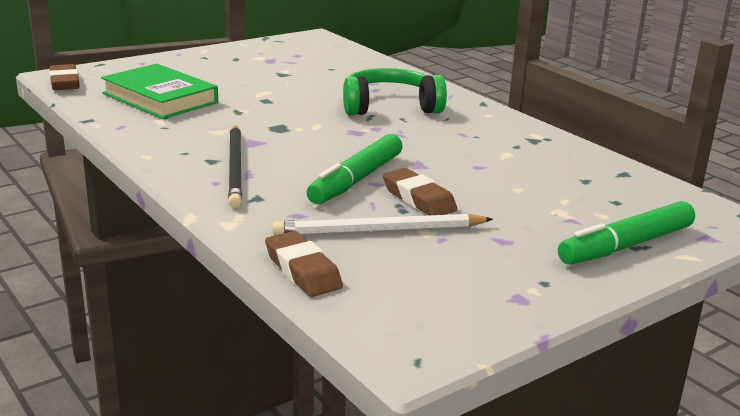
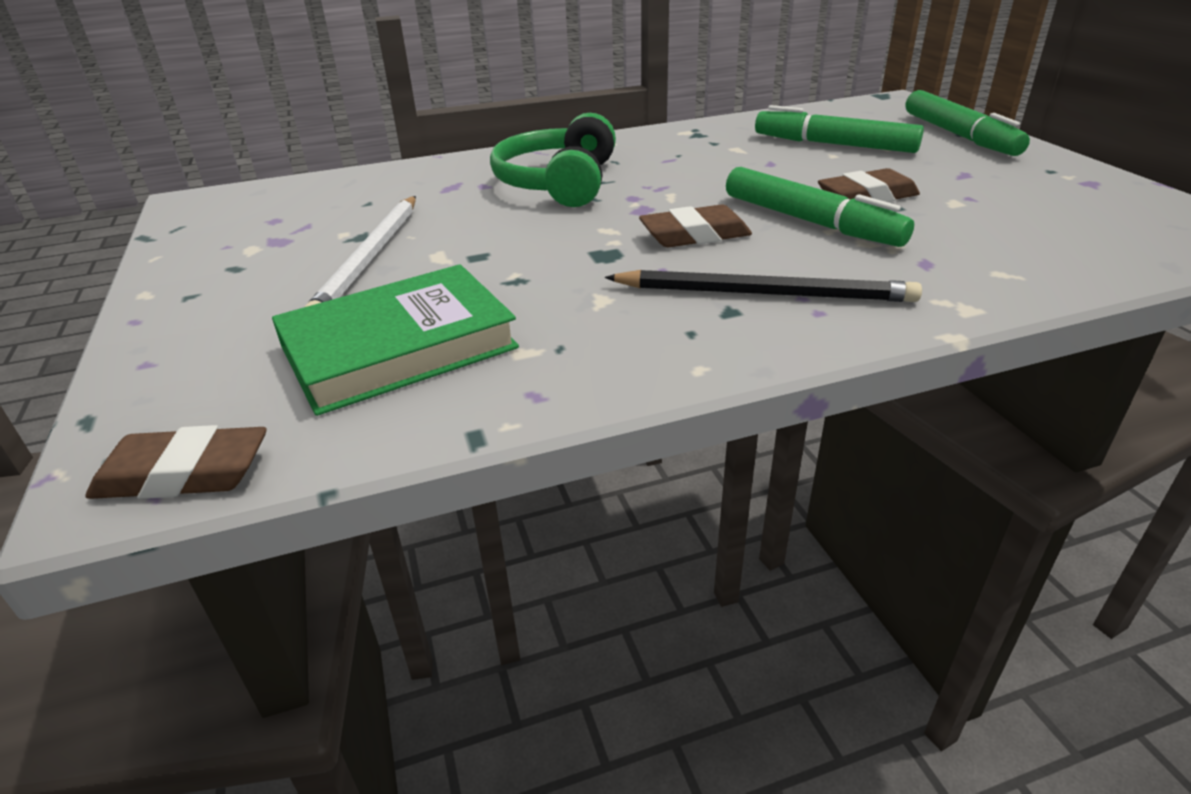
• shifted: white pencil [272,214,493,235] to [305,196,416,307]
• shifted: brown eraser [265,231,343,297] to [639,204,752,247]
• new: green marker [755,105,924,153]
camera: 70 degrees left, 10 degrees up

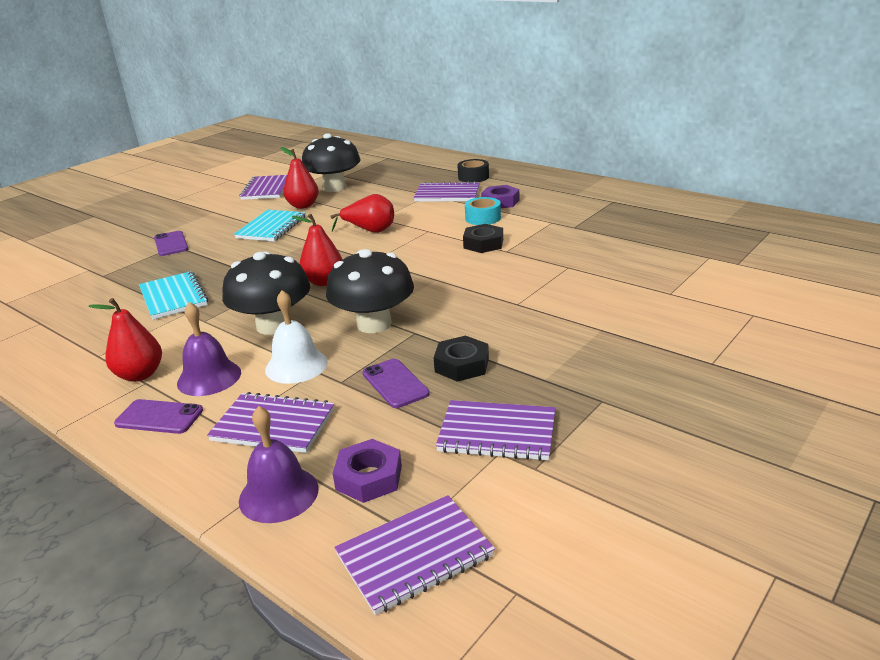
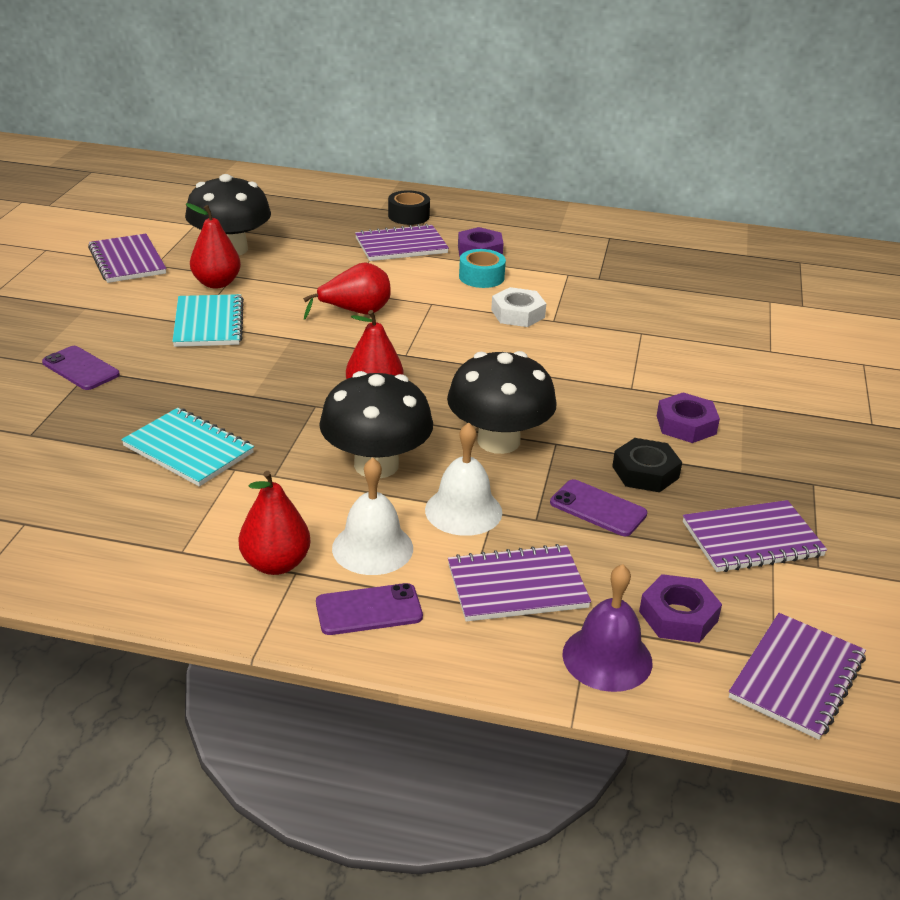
• repainted: purple bell [177,302,241,396] to white bell [332,457,413,575]
• repainted: black nut [463,224,503,253] to white nut [491,287,546,327]
• new: purple nut [657,393,720,443]
camera: 30 degrees left, 5 degrees up

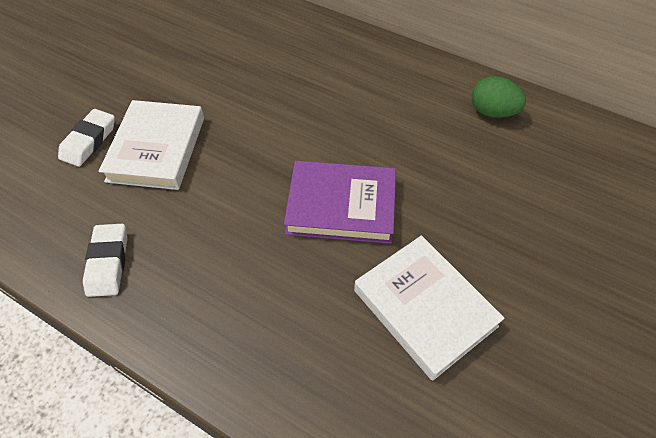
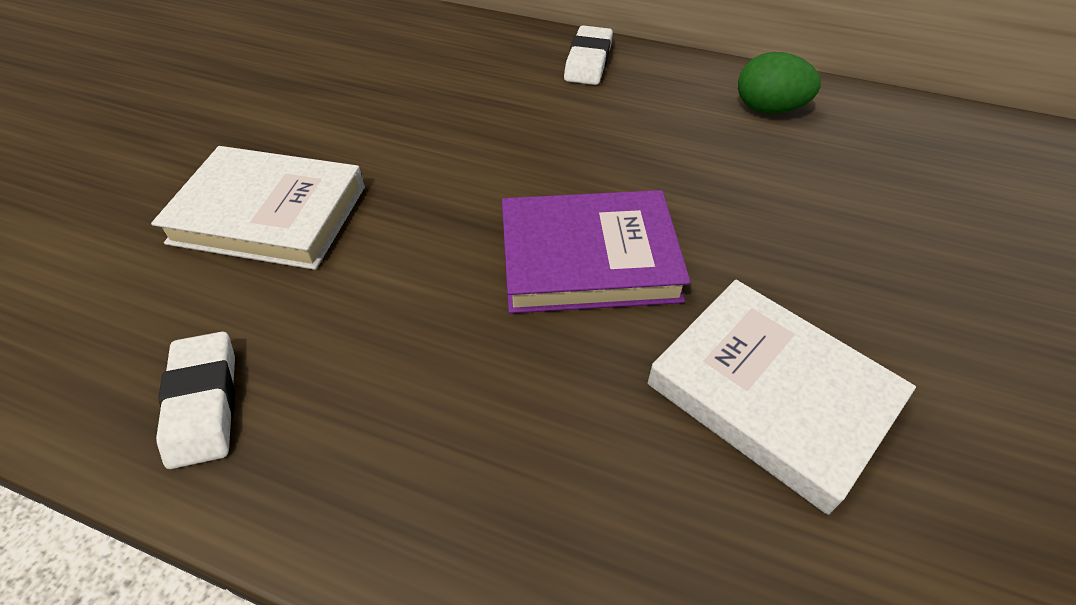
• rotated: white book [99,100,204,190] = [151,146,365,270] 75 degrees counterclockwise
• shifted: white eraser [58,109,115,167] to [564,25,613,85]
camera: 10 degrees left, 5 degrees down

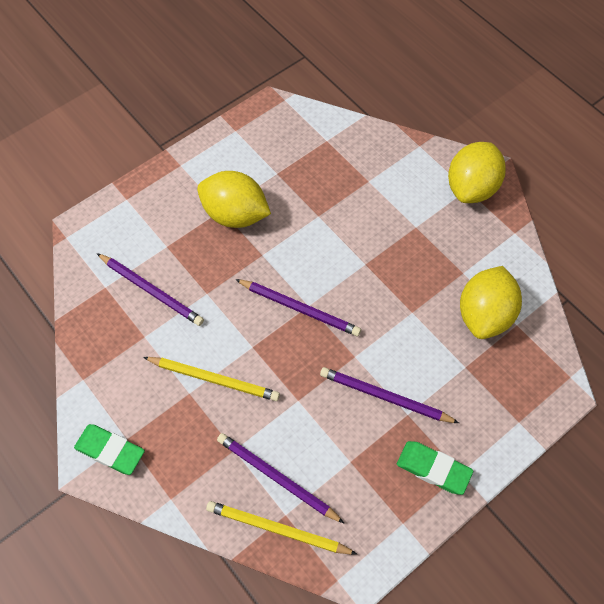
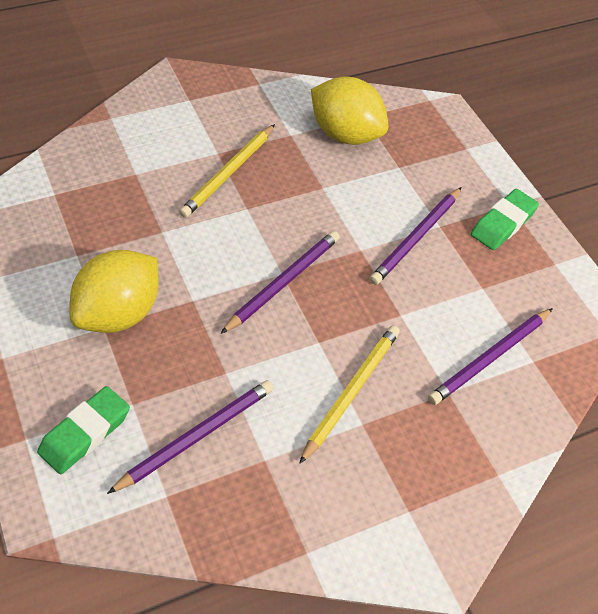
• shifted: green eraser [74,424,145,475] to [37,386,130,474]
• shifted: yellow pencil [206,501,357,555] to [179,124,275,218]
• gone: yellow lemon [448,142,506,203]
camera: 80 degrees left, 10 degrees down

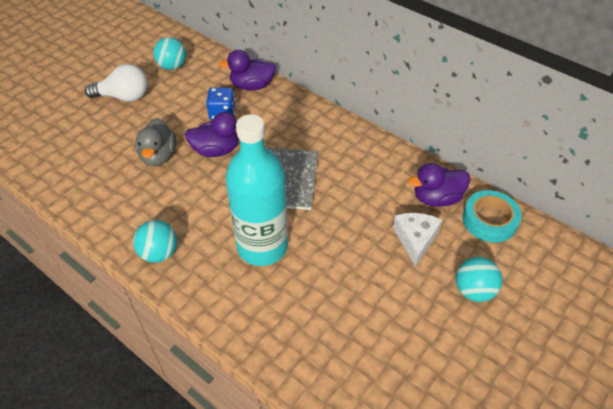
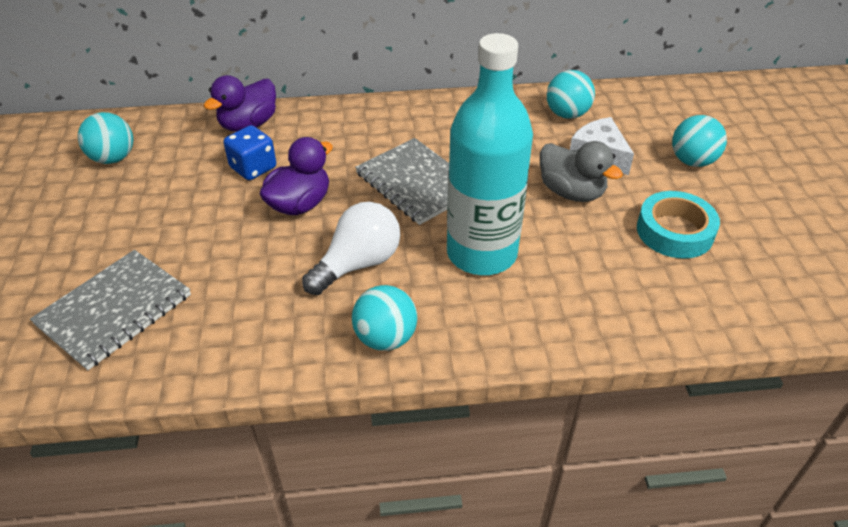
• new: grey notebook [30,250,191,370]
• shifted: white light bulb [85,64,148,102] to [302,202,400,295]
• shifted: grey duck [135,118,176,166] to [540,141,623,202]
• swapped: purple duck [408,163,470,207] to turquoise ball [547,70,595,119]
• shifted: turquoise tape [462,190,522,243] to [637,191,720,259]
camera: 45 degrees left, 5 degrees down

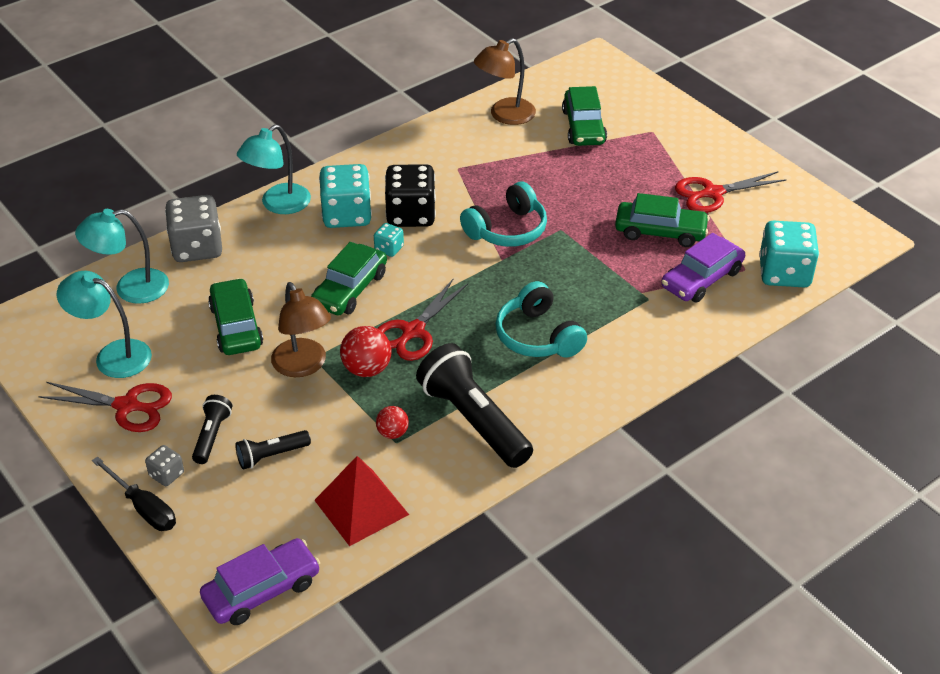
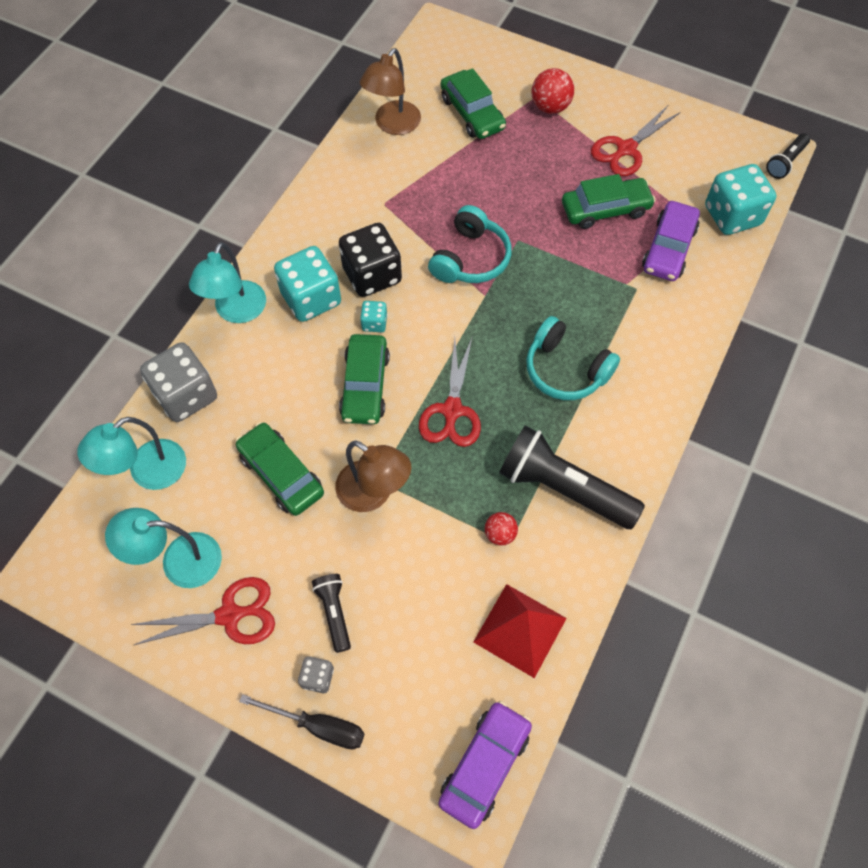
• shifted: red ball [340,326,391,377] to [531,68,574,114]
• shifted: black flashlight [235,430,311,469] to [766,133,810,179]
camera: 25 degrees left, 20 degrees up

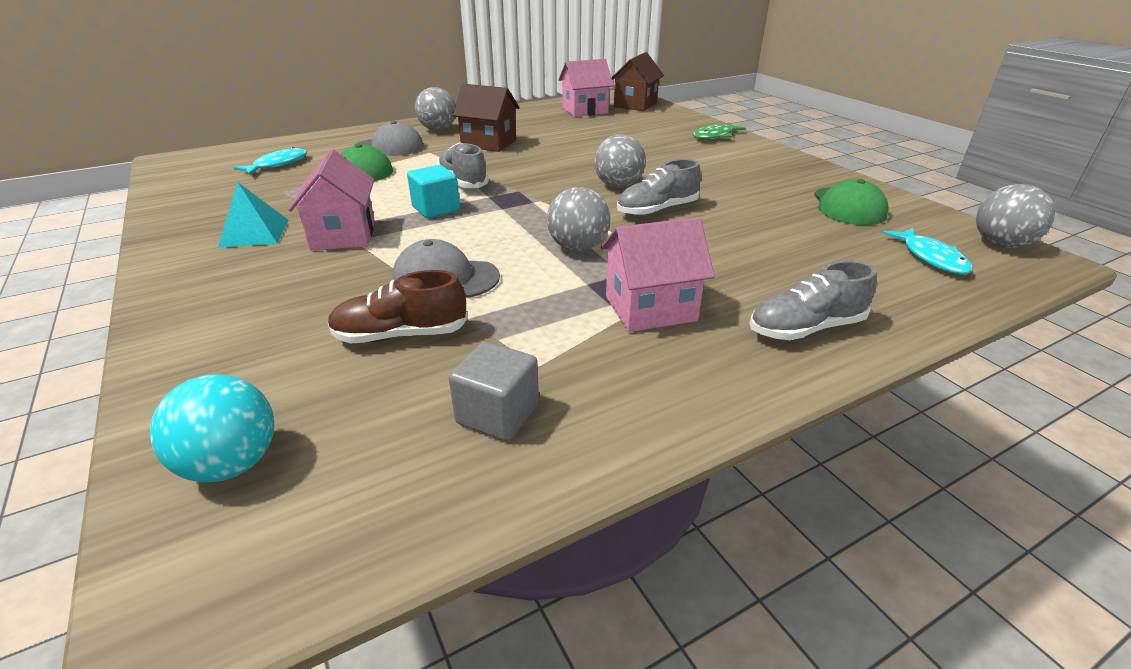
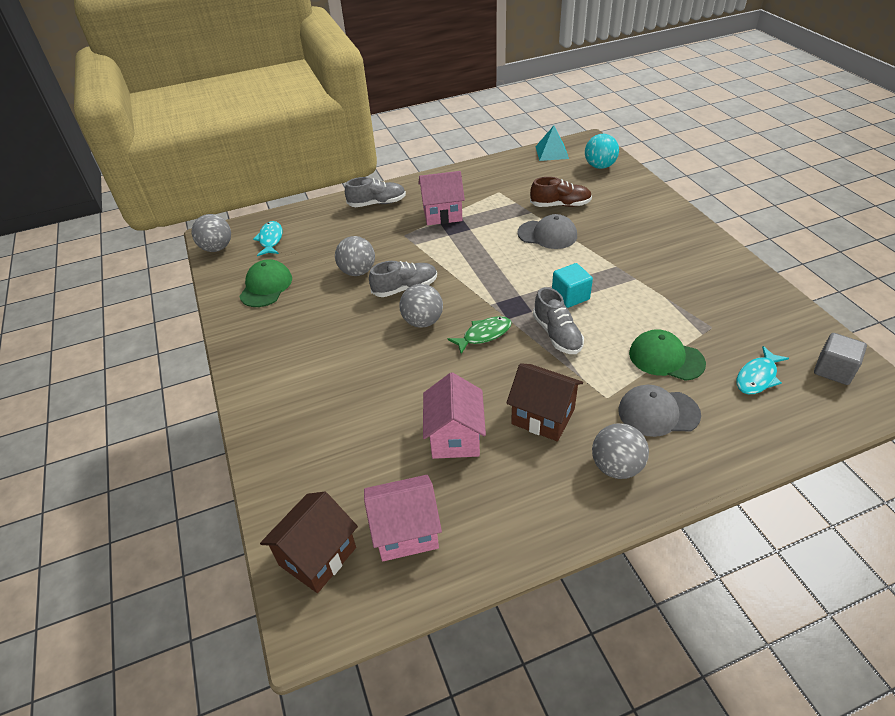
• shifted: grey ball [547,187,611,252] to [335,236,375,276]
• shifted: pink house [288,149,375,250] to [423,372,486,459]
• shifted: green fish [693,123,746,140] to [447,316,512,354]
• shifted: turquoise pyramid [218,182,289,248] to [535,126,569,161]
• shifted: grey cube [449,341,539,441] to [814,333,867,385]
camera: 170 degrees left, 10 degrees up

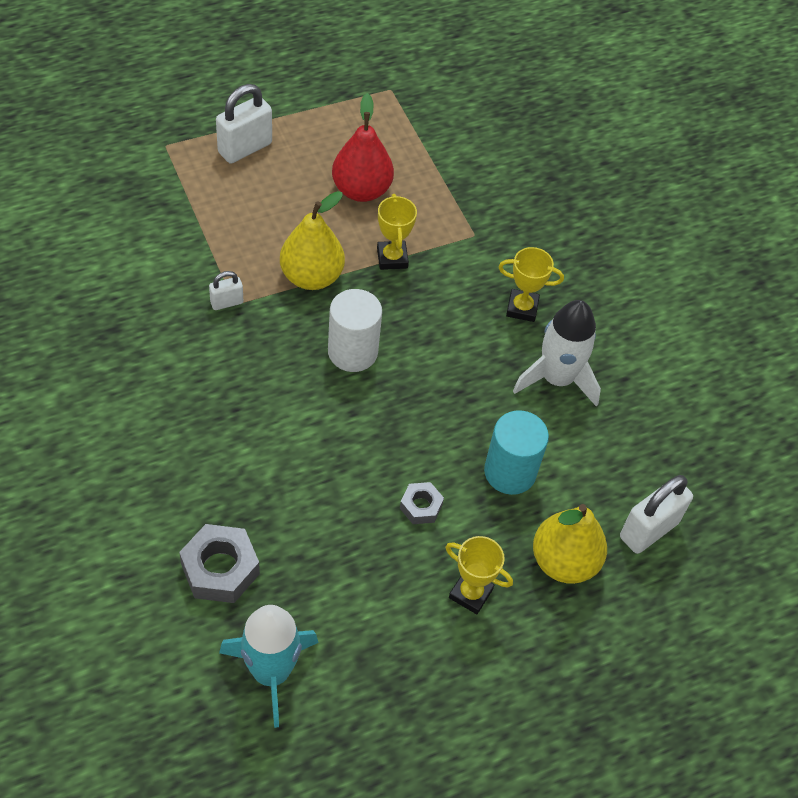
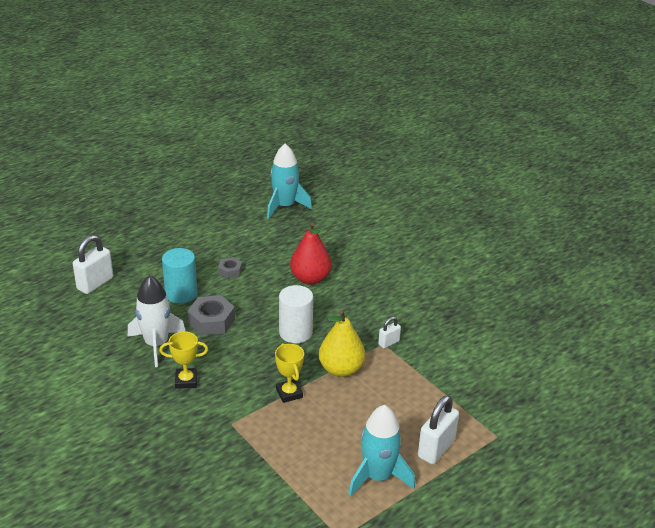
• shifted: grey nut [179,524,260,603] to [187,295,235,336]
• shifted: red pear [332,93,394,202] to [290,223,332,285]
• new: turquoise rocket [348,405,415,496]
• gone: yellow trophy [445,536,513,614]
• gone: yellow pear [533,504,607,584]
camera: 170 degrees right, 20 degrees down

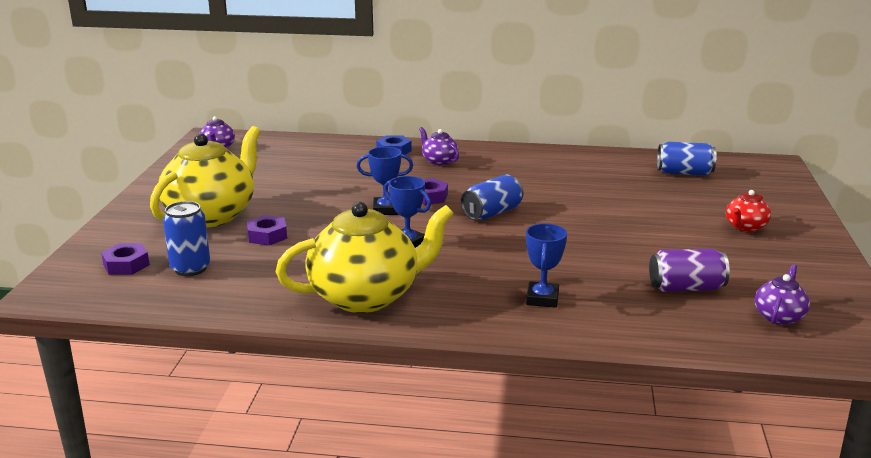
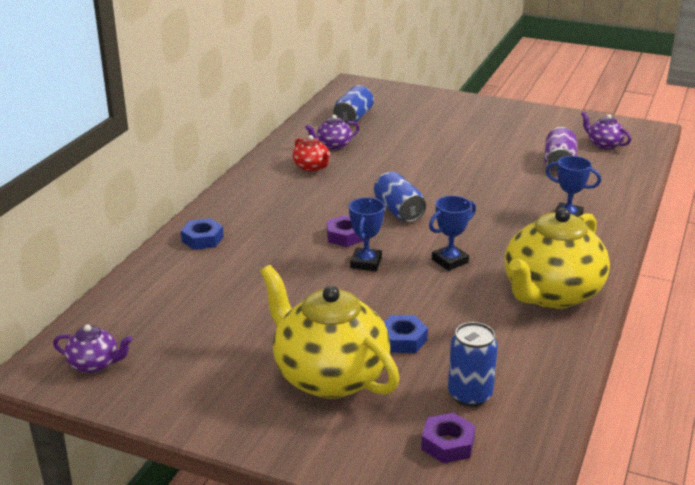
• shifted: red teapot [726,190,771,232] to [293,135,330,172]
• shifted: purple teapot [419,127,459,165] to [305,115,359,150]
• repainted: purple nut [247,215,287,245] to blue nut [384,315,428,353]
• rotated: yellow teapot [276,202,454,313] = [505,208,610,309] 135 degrees counterclockwise
camera: 75 degrees left, 5 degrees up

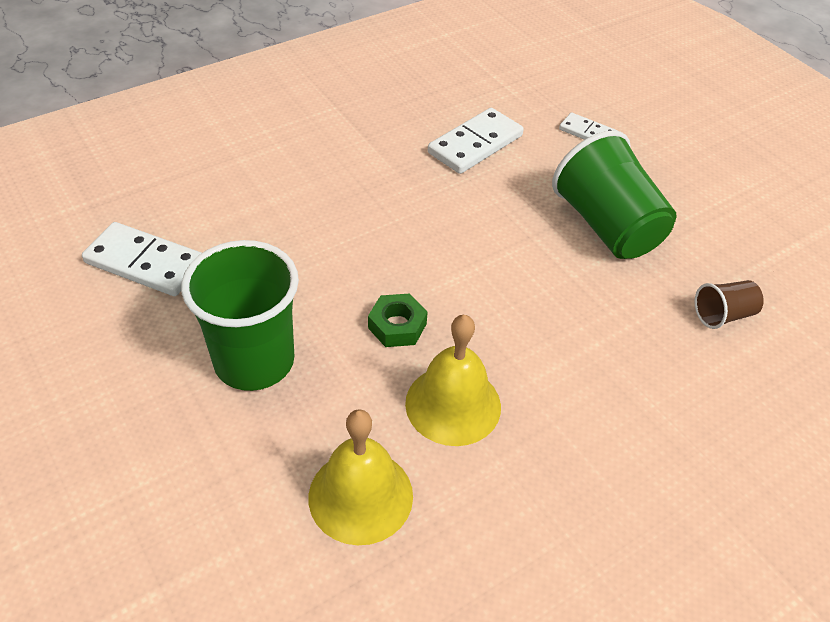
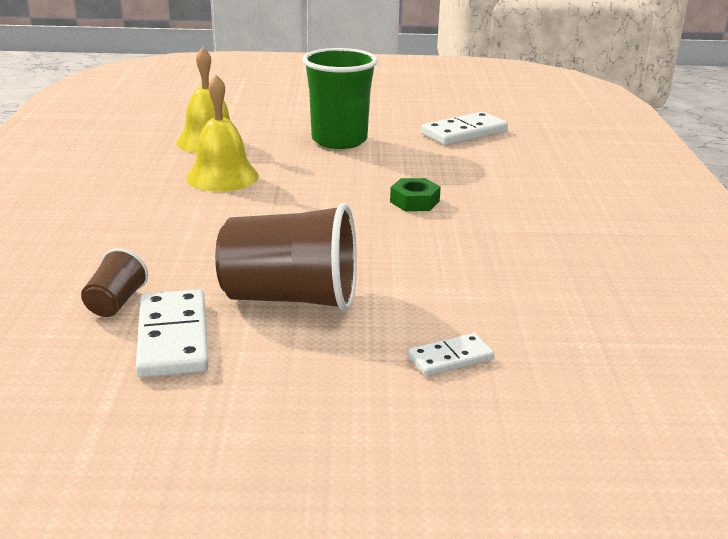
• shifted: white domino [428,108,524,174] to [136,289,209,378]
• repainted: green cup [552,130,677,259] to brown cup [215,203,357,311]
• shifted: green nut [368,293,428,347] to [390,178,441,211]
camera: 125 degrees right, 20 degrees down

